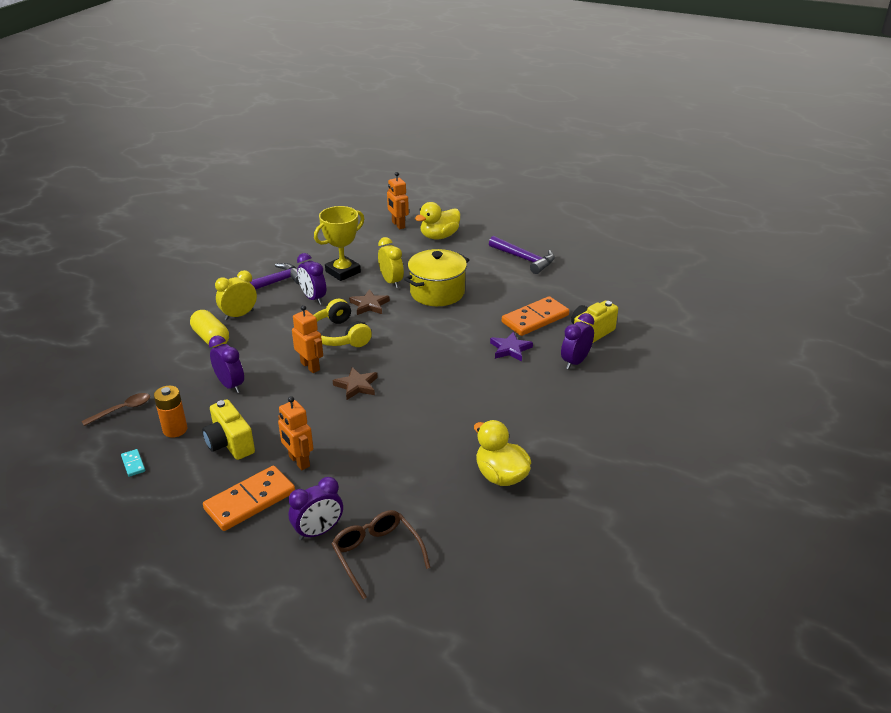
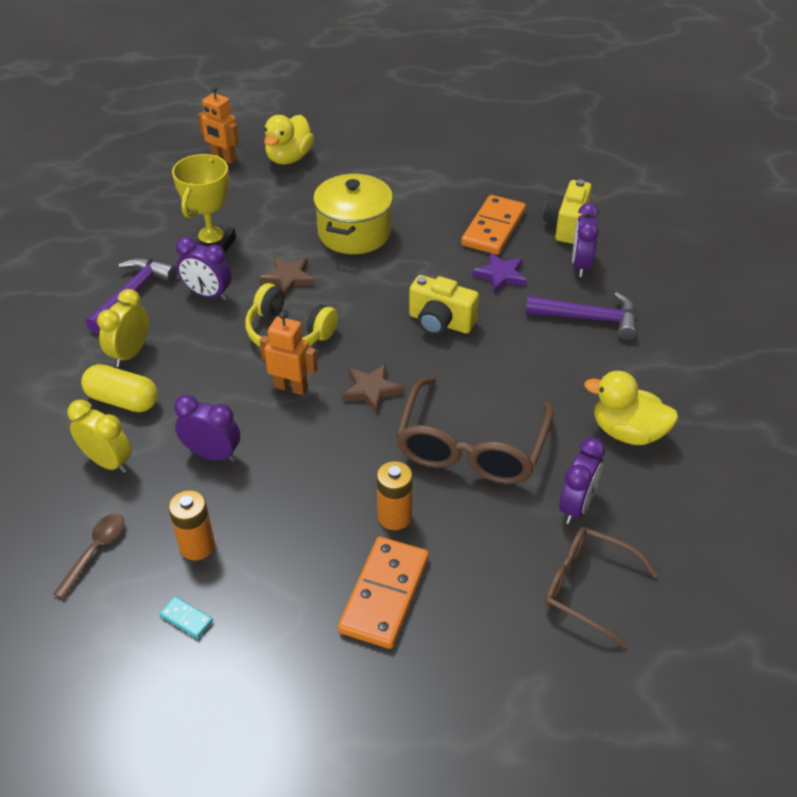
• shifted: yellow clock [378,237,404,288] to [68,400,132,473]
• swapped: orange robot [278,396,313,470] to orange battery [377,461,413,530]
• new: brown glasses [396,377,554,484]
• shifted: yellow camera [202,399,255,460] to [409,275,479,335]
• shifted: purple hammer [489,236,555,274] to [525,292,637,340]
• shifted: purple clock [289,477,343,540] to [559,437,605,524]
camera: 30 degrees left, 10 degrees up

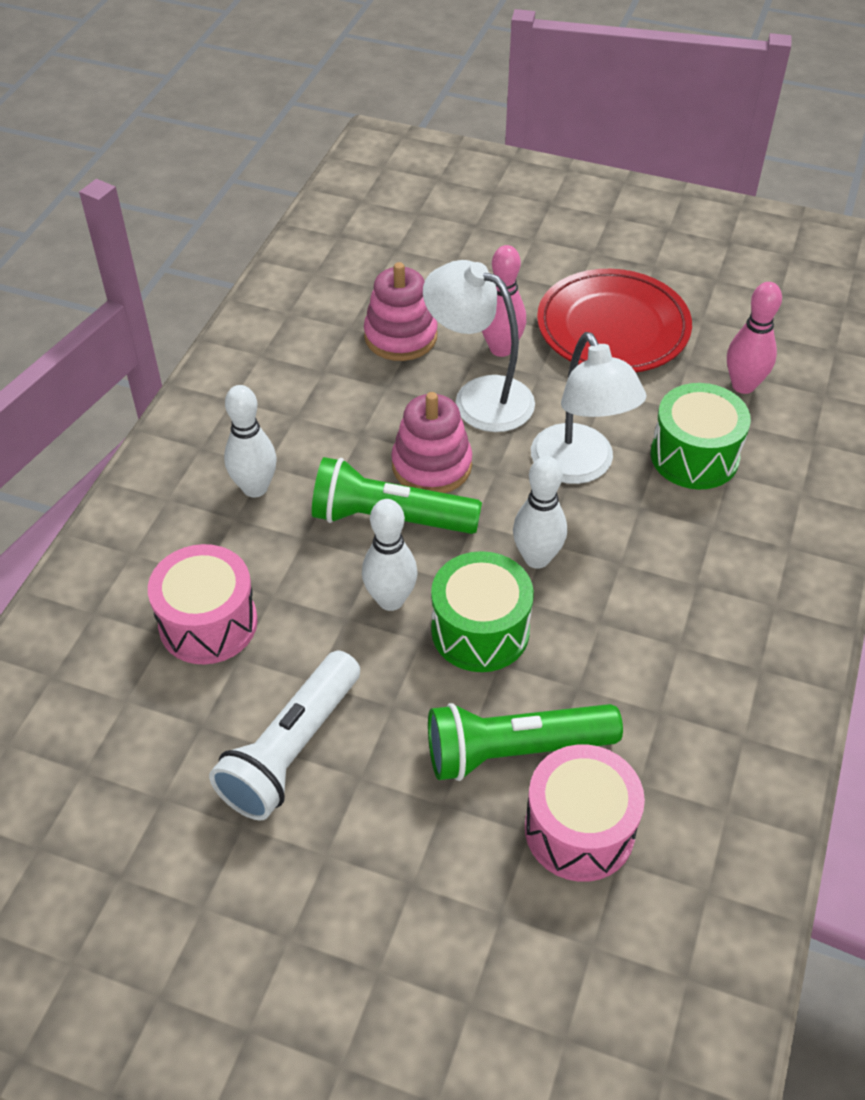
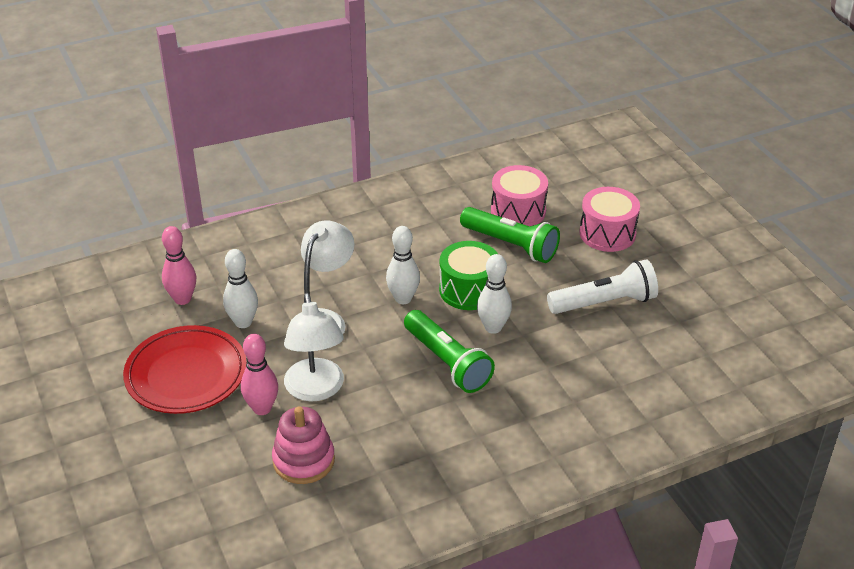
• shifted: white bowling pin [224,385,277,498] to [223,249,258,328]
• shifted: pink drum [148,544,258,664] to [580,187,640,252]
• gone: pink stacking toy [391,392,472,493]
• gone: green drum [651,383,751,489]
camera: 135 degrees left, 10 degrees down

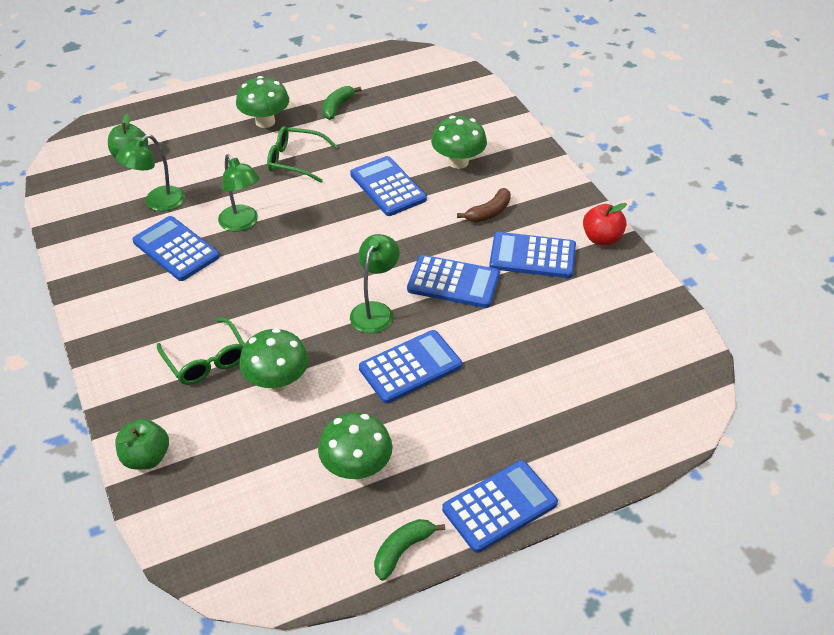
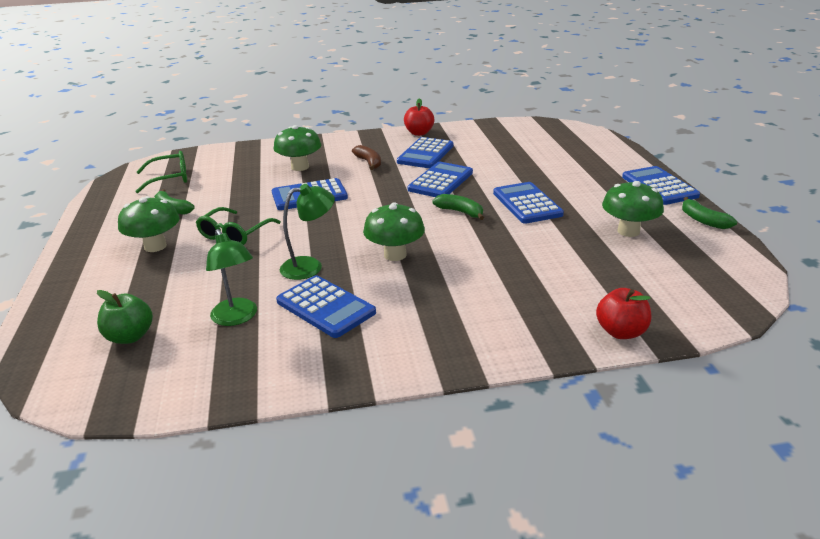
• shifted: green glasses [157,318,245,385] to [135,151,187,193]
• rotated: blue calculator [132,216,220,281] = [276,275,376,338] 105 degrees counterclockwise
• shifted: green mushroom [239,328,309,392] to [363,202,425,261]
• swapped: green lamp [350,234,400,333] to green banana [432,194,484,220]
• repainted: green apple [115,419,169,470] to red apple [596,288,651,339]
camera: 75 degrees left, 15 degrees down

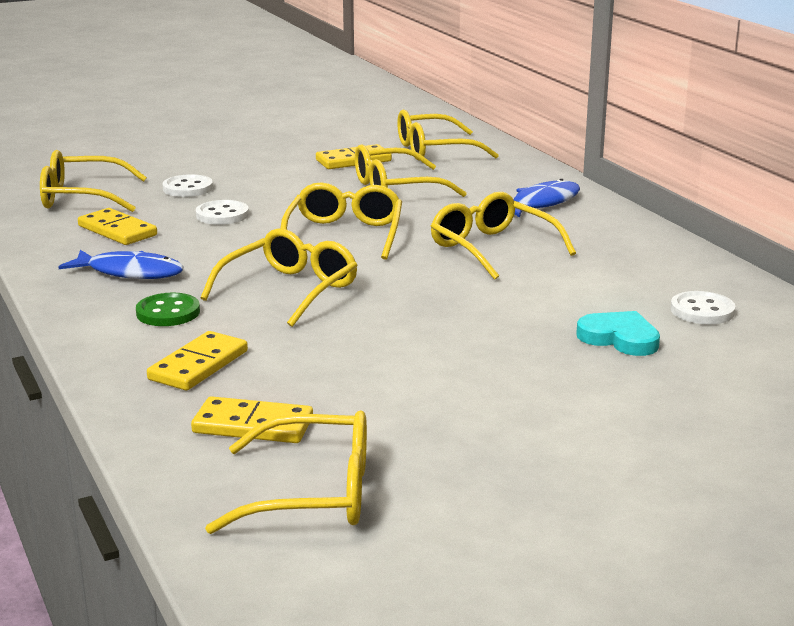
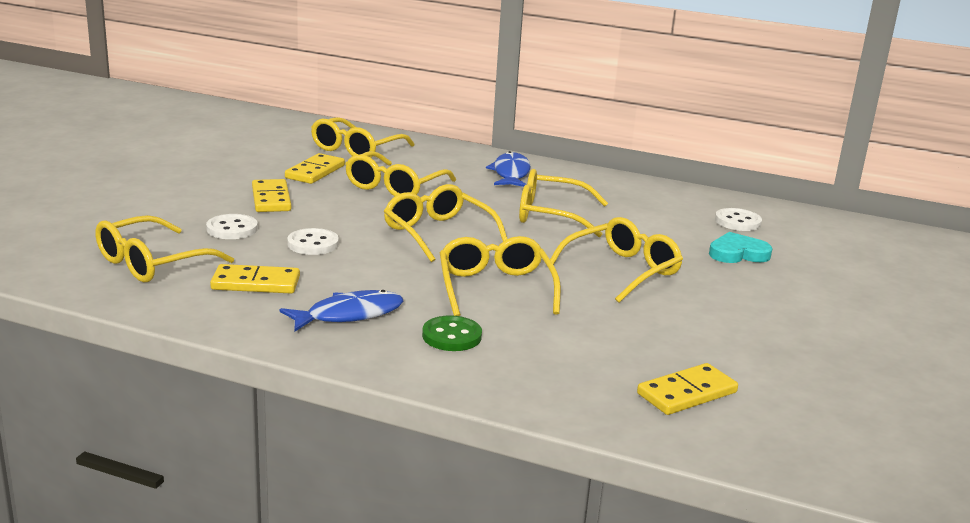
• shifted: yellow domino [147,331,248,390] to [252,179,291,212]
• shifted: yellow glasses [205,410,367,534] to [550,217,683,303]
camera: 45 degrees left, 0 degrees up

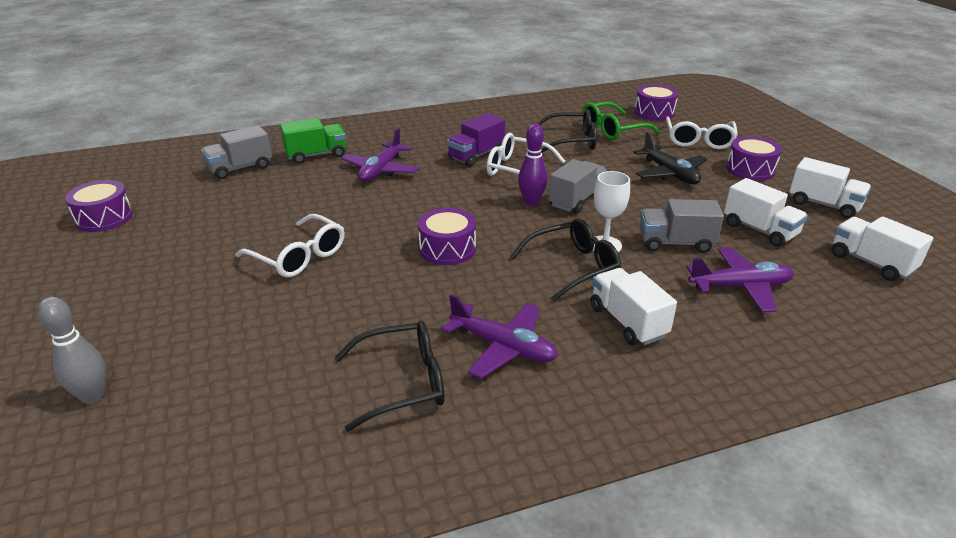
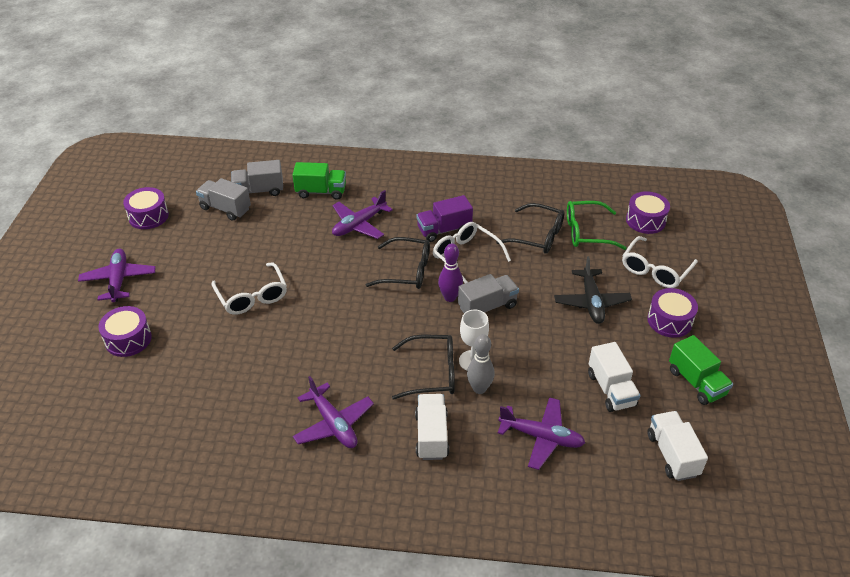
• new: purple plane [78,249,156,302]
• shifted: purple drum [418,208,476,265] to [98,306,152,357]
• shifted: grey truck [640,199,724,253] to [196,178,251,221]
• shifted: black glasses [335,321,445,432] to [366,237,430,289]
• shifted: grey bowling pin [38,297,106,404] to [467,334,495,394]
• repainted: white truck [789,157,871,218] to green truck [669,335,733,405]
camera: 25 degrees right, 10 degrees up

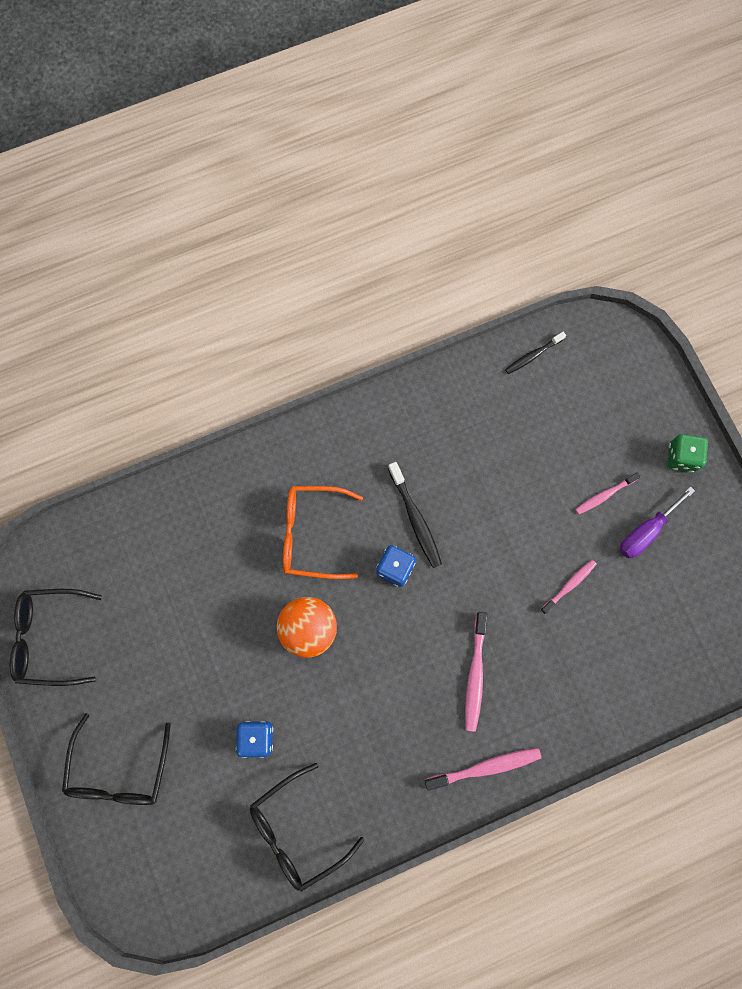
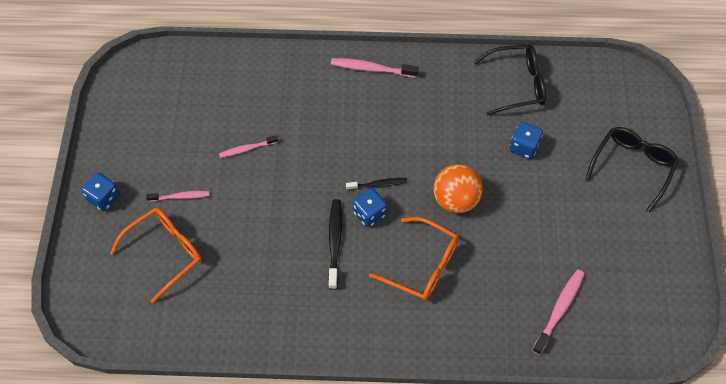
• repainted: green dice [668,434,708,472] to blue dice [81,172,120,211]
• new: orange glasses [110,208,202,303]
• shifted: black toothbrush [505,332,566,374] to [346,178,407,190]
• shifted: pink toothbrush [465,612,487,732] to [532,269,585,355]
• gone: black glasses [10,589,102,686]
• gone: purple screwdriver [620,486,695,558]
camera: 155 degrees left, 15 degrees down

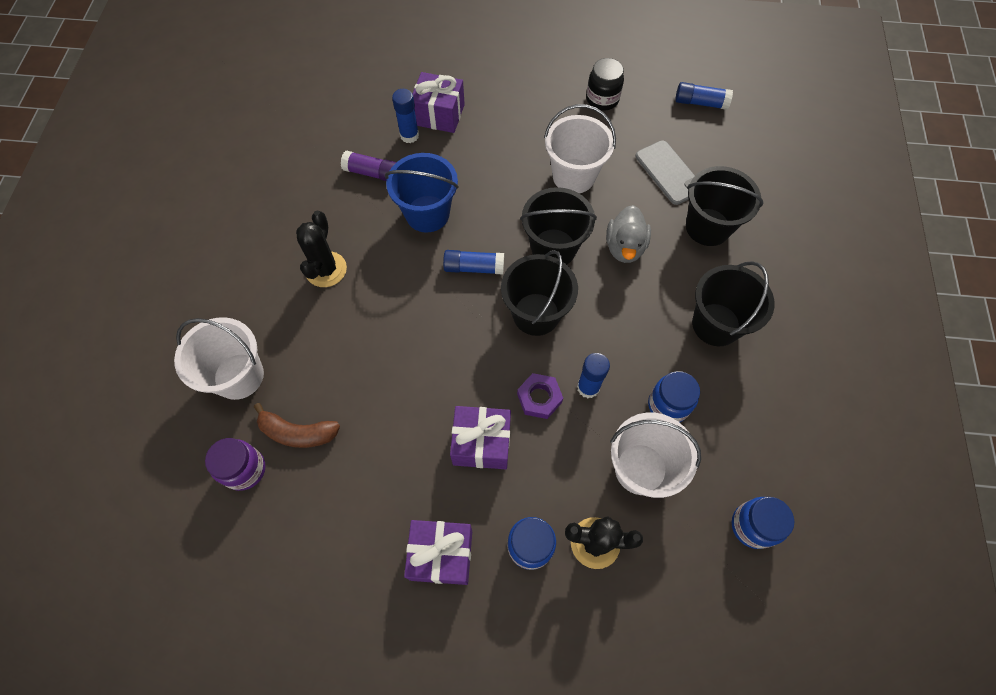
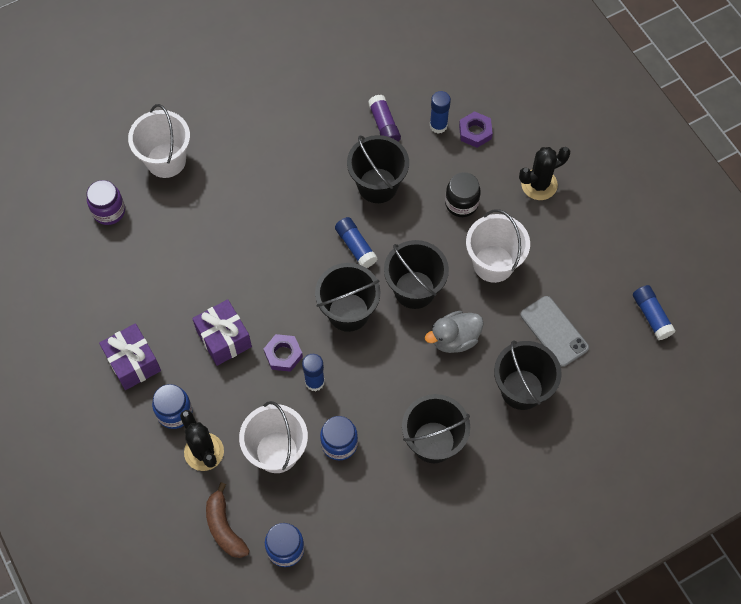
• shifted: brown banana [254,403,340,448] to [206,482,250,558]
• repainted: blue bucket [385,153,459,233] to black bucket [347,135,409,203]
• shifted: black jar [586,58,624,111] to [445,172,481,217]
• swapped: purple gift [413,72,465,133] to purple nut [459,111,493,148]
• shifted: black cactus [296,211,347,287] to [519,147,570,200]
• rotated: grey phone [635,140,695,205] = [520,296,589,367] 60 degrees counterclockwise
camera: 55 degrees right, 0 degrees up

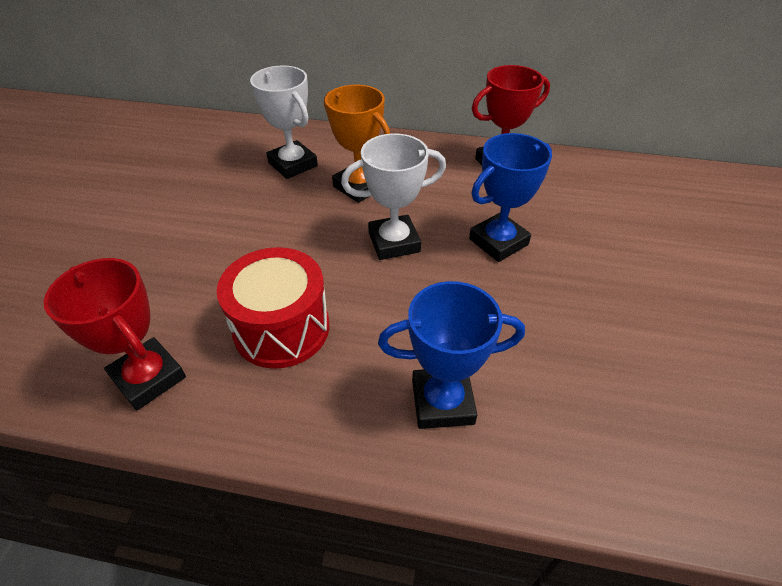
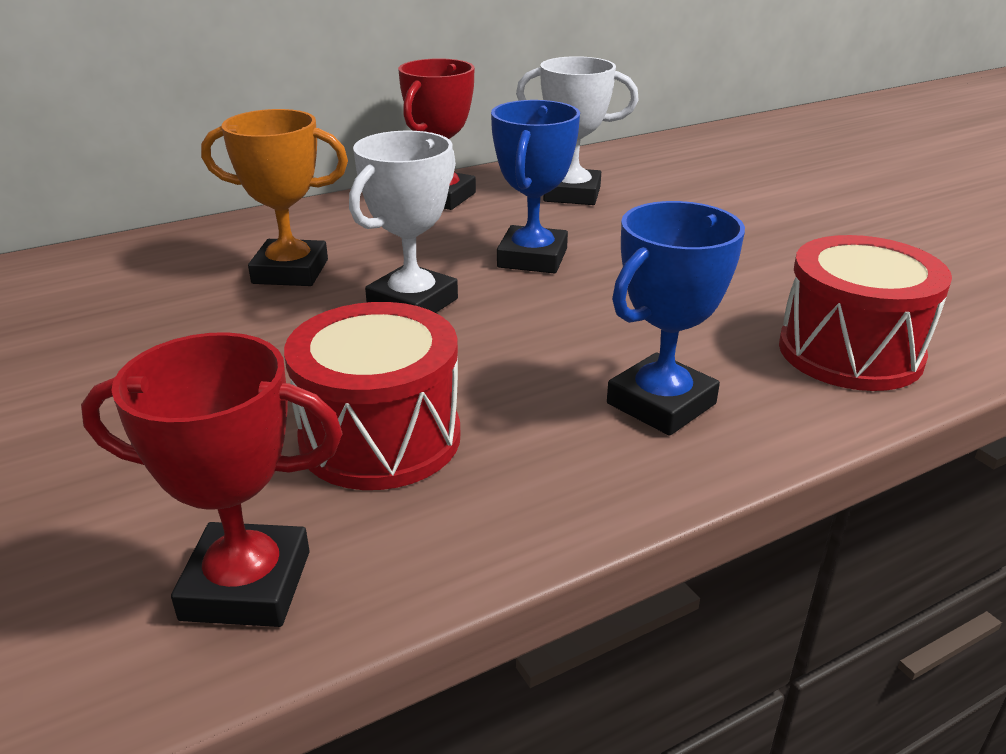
• shifted: white trophy [250,65,318,179] to [516,56,639,205]
• new: red drum [779,235,952,391]
camera: 40 degrees left, 15 degrees down

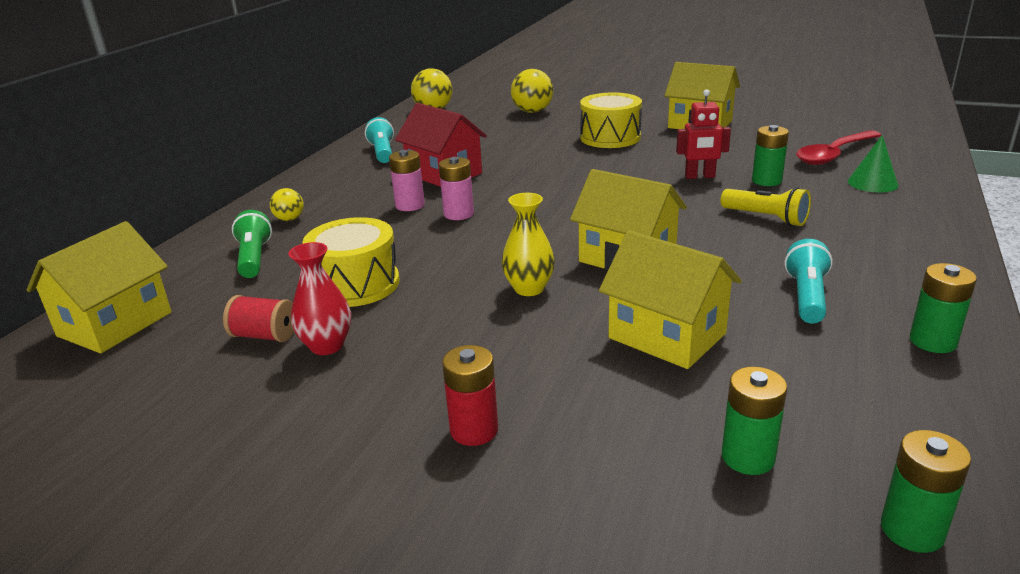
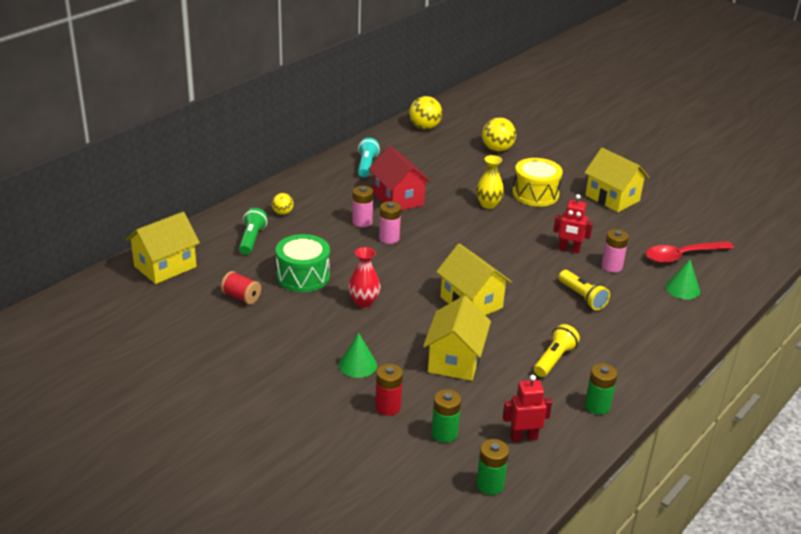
• repainted: yellow drum [302,217,400,307] to green drum [276,234,330,292]
• new: green cone [339,333,377,378]
• shifted: red vase [288,242,351,355] to [348,247,381,307]
• shifted: red battery [442,345,498,446] to [375,364,403,416]
• rotated: yellow house [599,230,742,369] = [423,295,491,381] 45 degrees clockwise
• shifted: yellow vase [501,193,555,296] to [476,155,504,209]
• new: red robot [503,375,552,442]
• repainted: turquoise flashlight [784,239,833,324] to yellow flashlight [534,324,580,377]
• repainted: green battery [752,125,789,186] to pink battery [601,229,629,272]
camera: 15 degrees right, 5 degrees up

